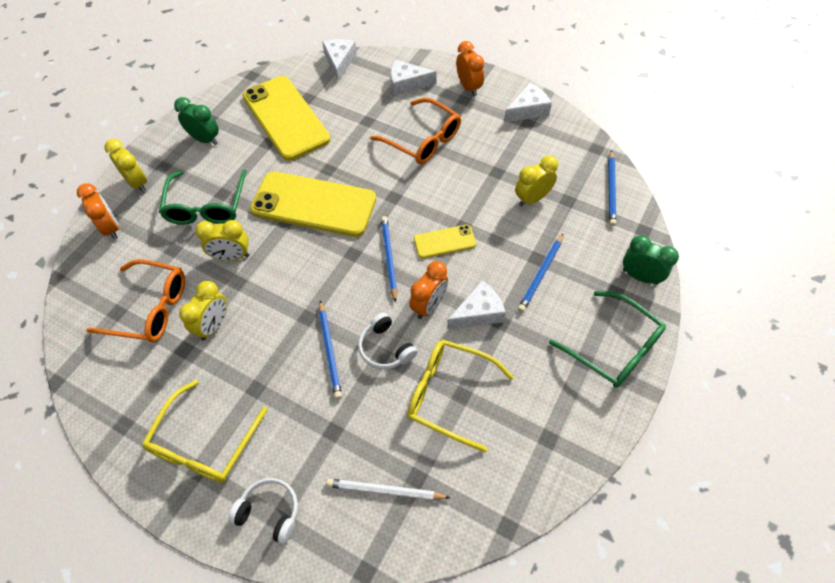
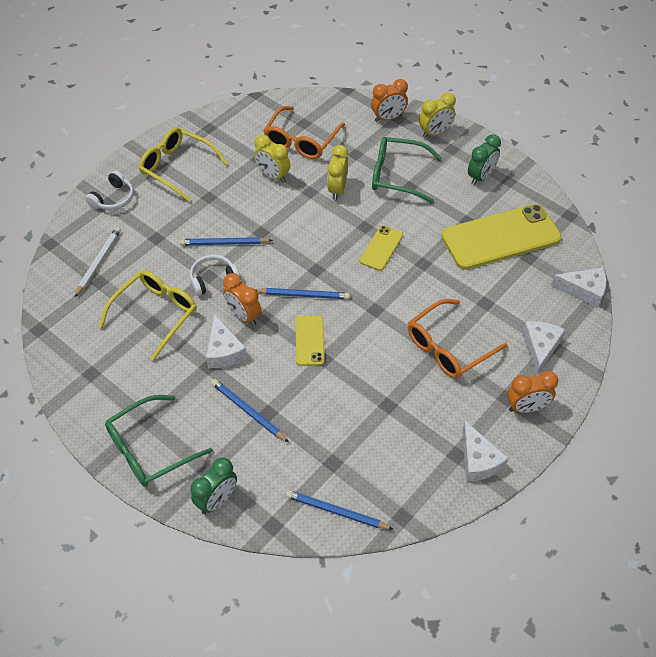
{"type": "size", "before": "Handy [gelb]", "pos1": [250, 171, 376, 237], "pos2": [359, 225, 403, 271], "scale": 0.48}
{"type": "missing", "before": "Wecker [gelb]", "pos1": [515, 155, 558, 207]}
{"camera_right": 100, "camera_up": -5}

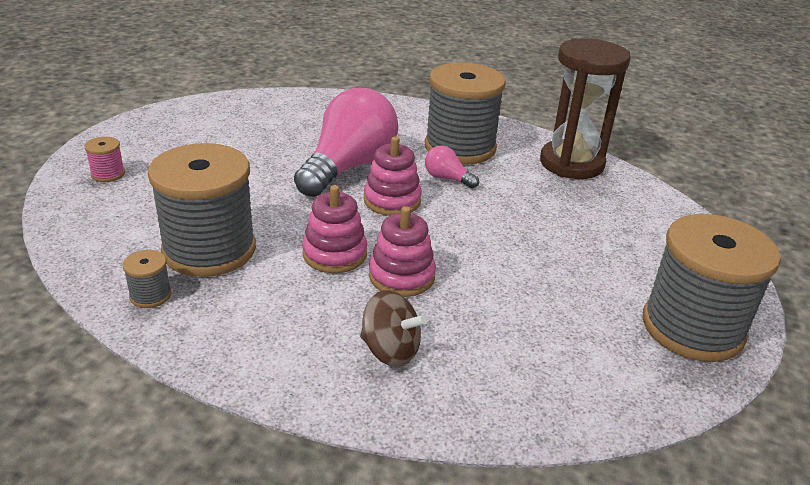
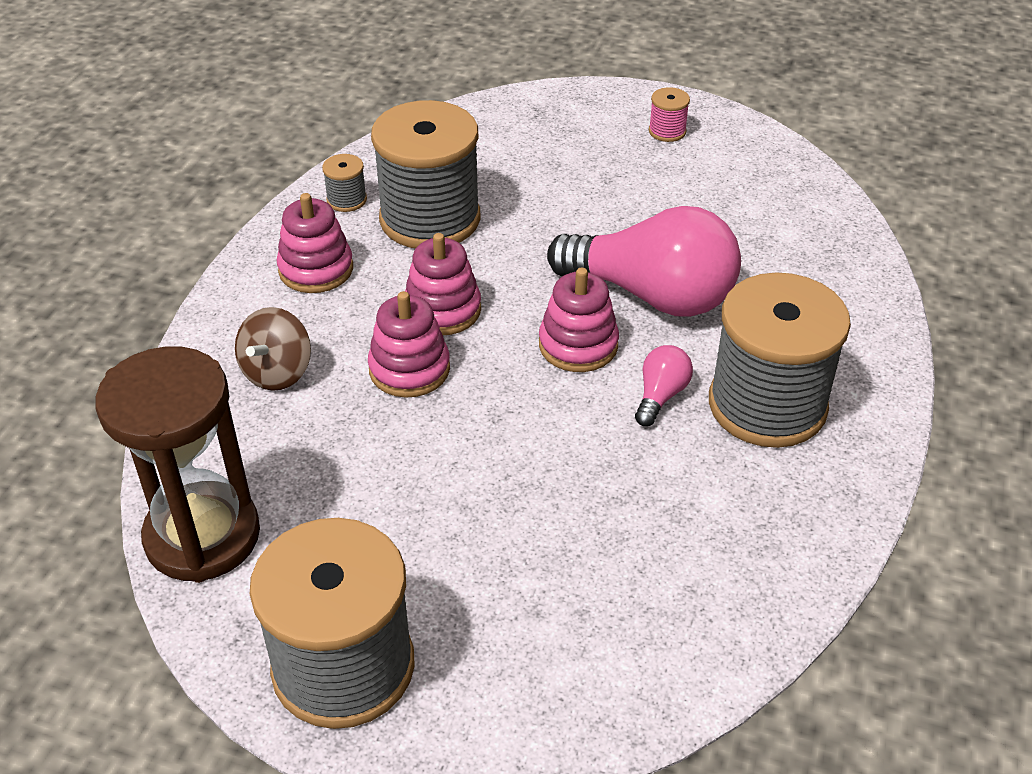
{"type": "relocated", "before": "Sanduhr [braun]", "pos1": [540, 38, 631, 179], "pos2": [95, 346, 260, 583]}
{"type": "appeared", "after": "Stapelspielzeug [rosa]", "pos2": [277, 193, 353, 293]}
{"type": "relocated", "before": "Garnrolle [rosa]", "pos1": [84, 137, 125, 182], "pos2": [649, 87, 690, 142]}
{"camera_right": 85, "camera_up": 10}

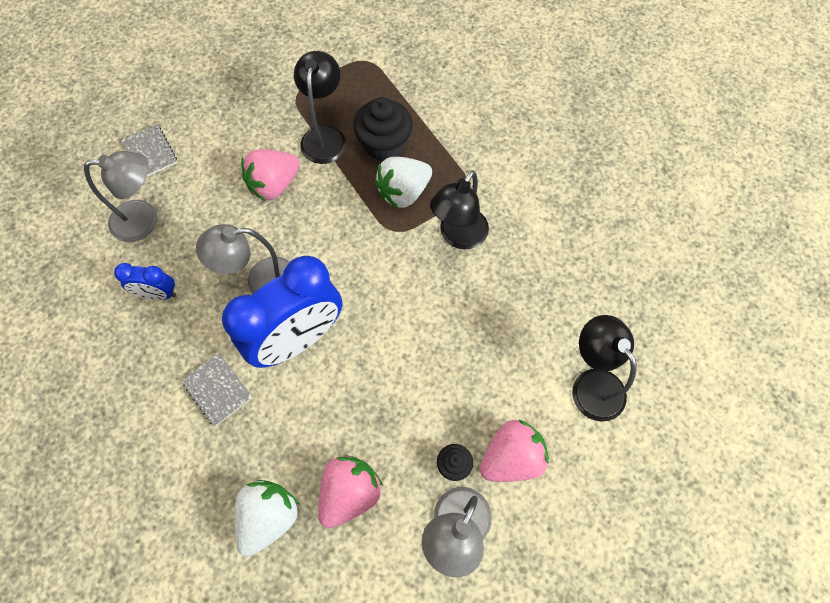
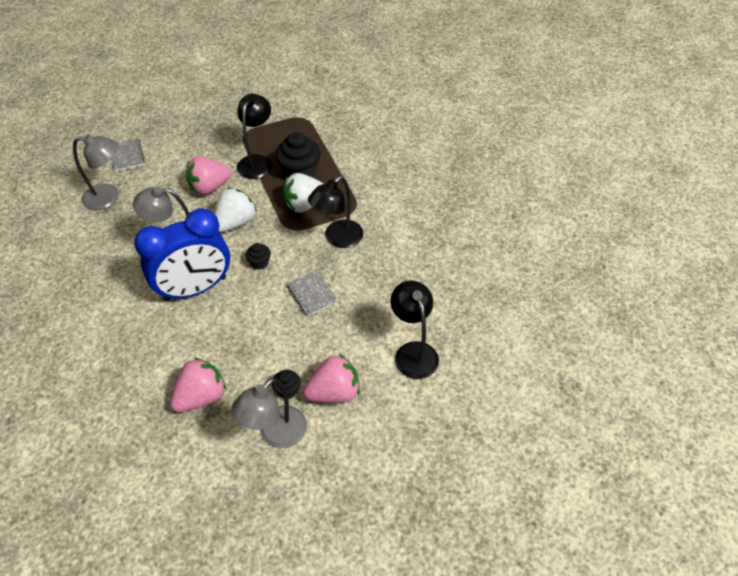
{"type": "relocated", "before": "Erdbeere [weiß]", "pos1": [234, 480, 300, 556], "pos2": [214, 188, 257, 232]}
{"type": "appeared", "after": "Muffin [schwarz]", "pos2": [246, 243, 271, 270]}
{"type": "relocated", "before": "Notizbuch [grau]", "pos1": [181, 353, 253, 427], "pos2": [287, 270, 338, 316]}
{"type": "missing", "before": "Wecker [blau]", "pos1": [114, 263, 176, 300]}
{"camera_right": 10, "camera_up": -15}

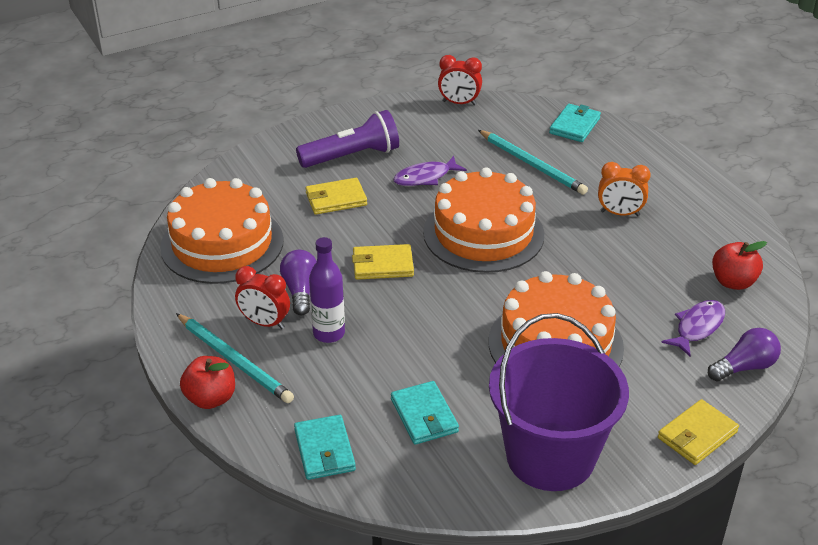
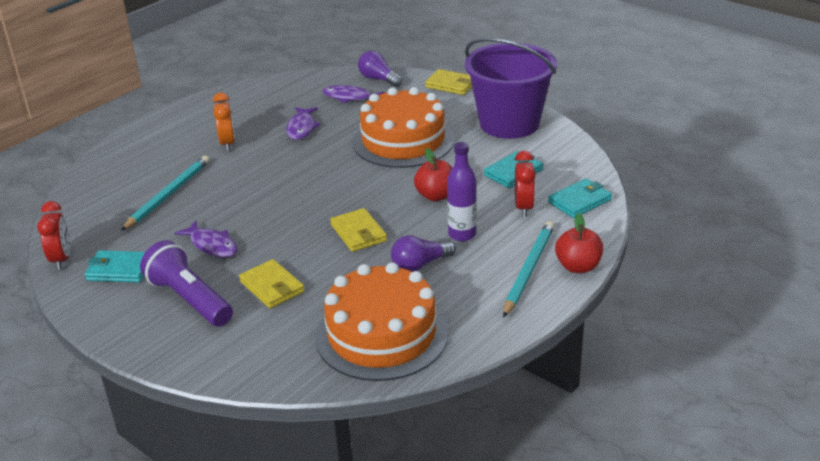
{"type": "relocated", "before": "Geldbörse [türkis]", "pos1": [549, 104, 601, 142], "pos2": [85, 250, 145, 283]}
{"type": "appeared", "after": "Fisch [lila]", "pos2": [286, 107, 321, 140]}
{"type": "relocated", "before": "Apfel [rot]", "pos1": [712, 241, 767, 290], "pos2": [414, 148, 452, 201]}
{"type": "relocated", "before": "Wecker [rot]", "pos1": [235, 266, 290, 329], "pos2": [515, 151, 536, 217]}
{"type": "missing", "before": "Kuchen [orange]", "pos1": [423, 168, 544, 273]}
{"camera_right": -110, "camera_up": -5}

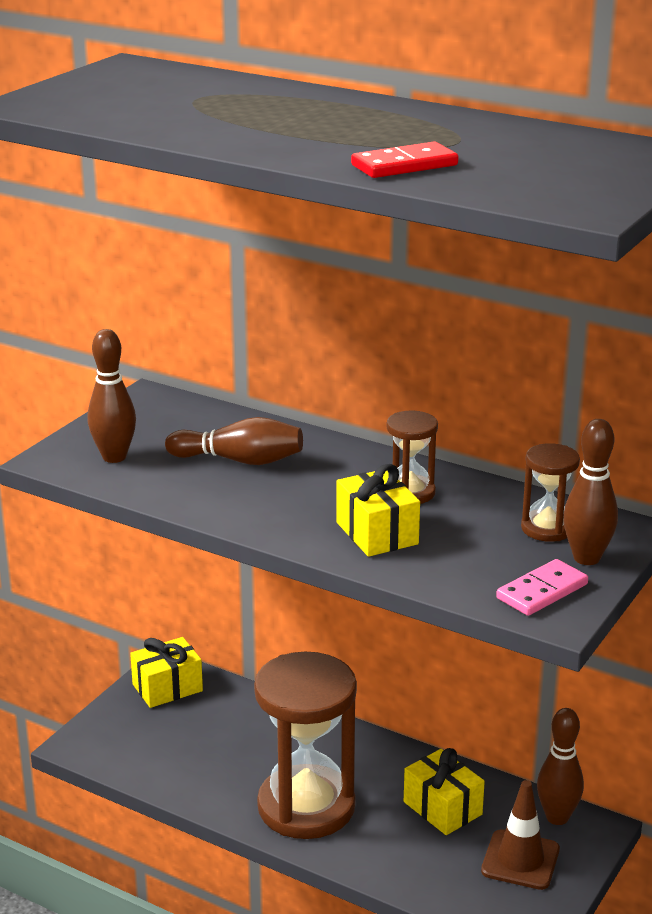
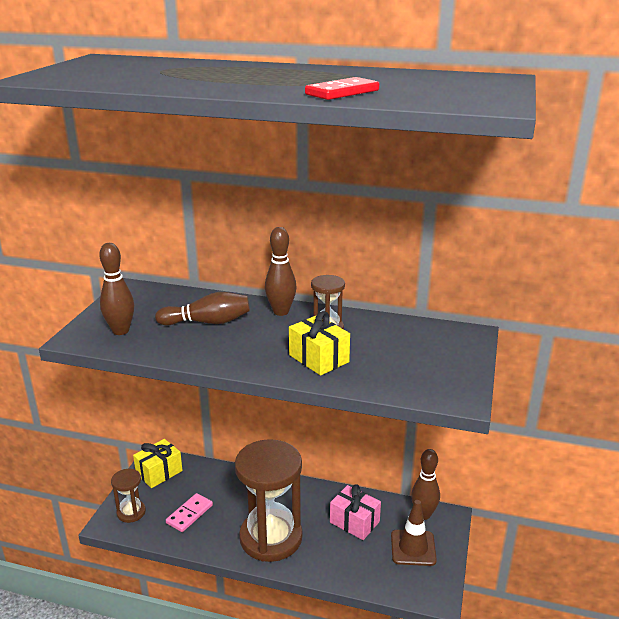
{"type": "relocated", "before": "Sanduhr [braun]", "pos1": [521, 443, 580, 542], "pos2": [111, 469, 146, 523]}
{"type": "relocated", "before": "Dominostein [rosa]", "pos1": [496, 559, 588, 616], "pos2": [166, 493, 213, 532]}
{"type": "relocated", "before": "Bowlingkegel [braun]", "pos1": [563, 419, 618, 565], "pos2": [265, 227, 296, 316]}
{"type": "colour", "before": "Geschenk [gelb]", "after": "Geschenk [rosa]", "pos1": [404, 748, 485, 835], "pos2": [330, 484, 381, 540]}
{"camera_right": -15, "camera_up": 0}

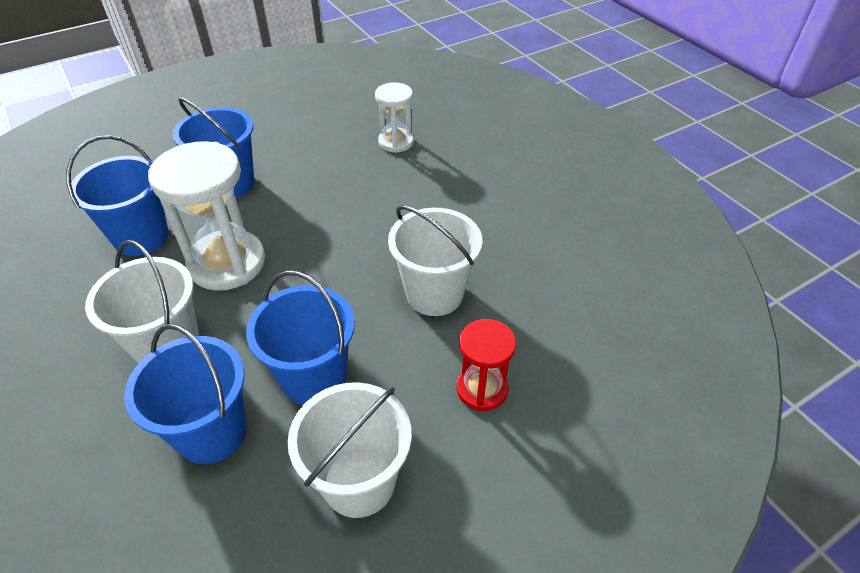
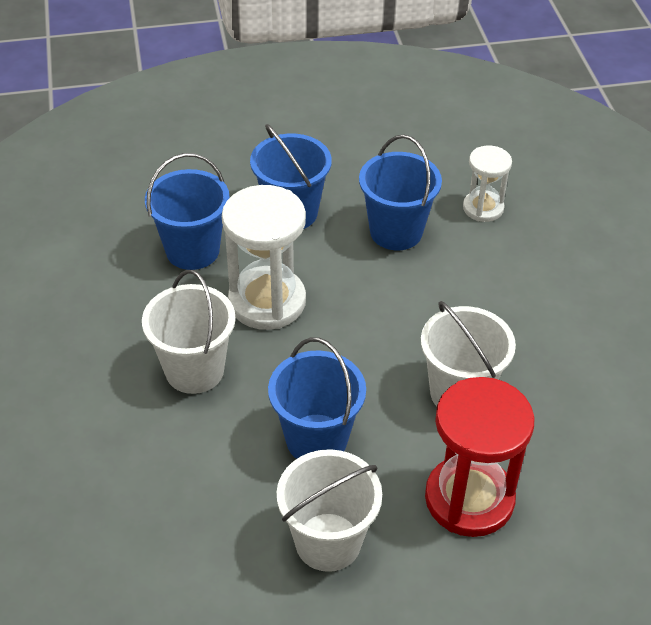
{"type": "relocated", "before": "Eimer [blau]", "pos1": [124, 323, 247, 464], "pos2": [359, 135, 442, 250]}
{"type": "size", "before": "Sanduhr [rot]", "pos1": [457, 319, 516, 411], "pos2": [425, 377, 534, 537], "scale": 1.75}
{"camera_right": 20, "camera_up": 0}

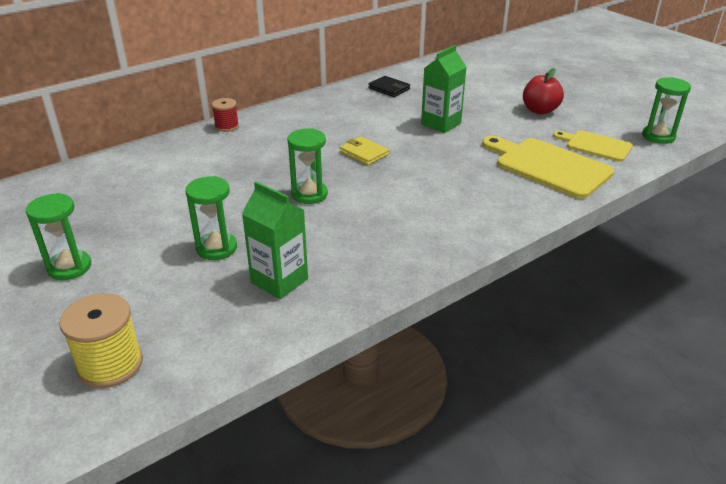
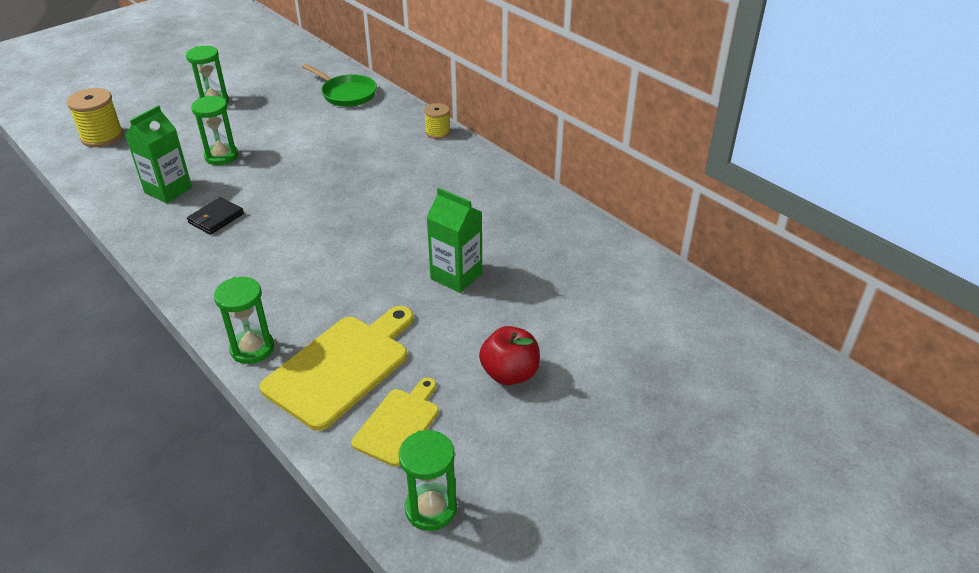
{"type": "relocated", "before": "Geldbörse [schwarz]", "pos1": [368, 76, 410, 97], "pos2": [187, 197, 244, 235]}
{"type": "relocated", "before": "Sanduhr [grün]", "pos1": [287, 128, 328, 204], "pos2": [214, 277, 274, 364]}
{"type": "appeared", "after": "Pfanne [grün]", "pos2": [302, 64, 377, 107]}
{"type": "colour", "before": "Garnrolle [rot]", "after": "Garnrolle [gelb]", "pos1": [212, 98, 239, 132], "pos2": [424, 103, 450, 139]}
{"type": "missing", "before": "Geldbörse [gelb]", "pos1": [340, 137, 389, 165]}
{"camera_right": 85, "camera_up": 5}

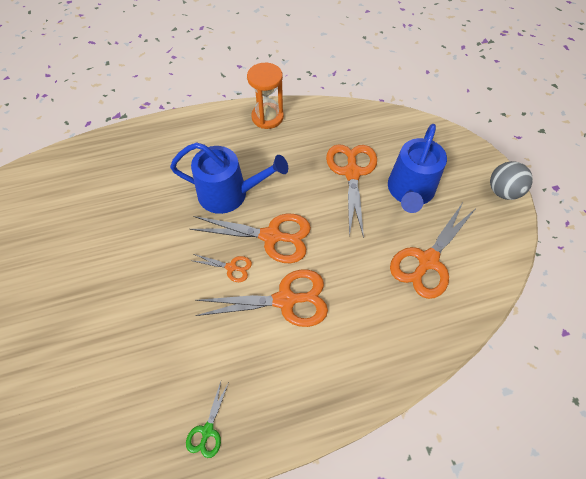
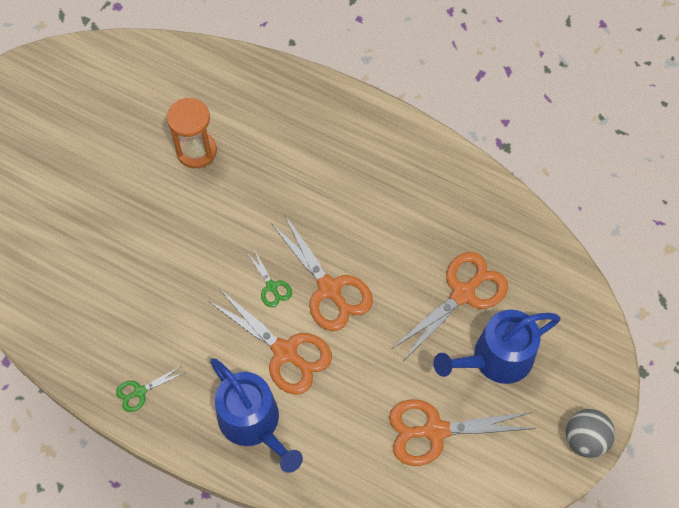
{"type": "relocated", "before": "Sanduhr [orange]", "pos1": [247, 63, 284, 129], "pos2": [167, 98, 217, 168]}
{"type": "relocated", "before": "Gießkanne [blau]", "pos1": [170, 142, 288, 214], "pos2": [210, 358, 303, 473]}
{"type": "colour", "before": "Schere [orange]", "after": "Schere [grün]", "pos1": [193, 254, 252, 282], "pos2": [247, 250, 292, 307]}
{"camera_right": 45, "camera_up": 5}

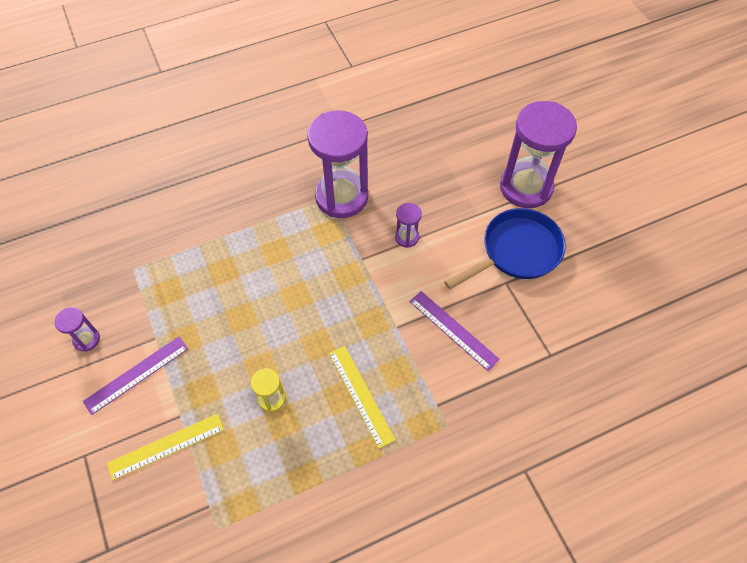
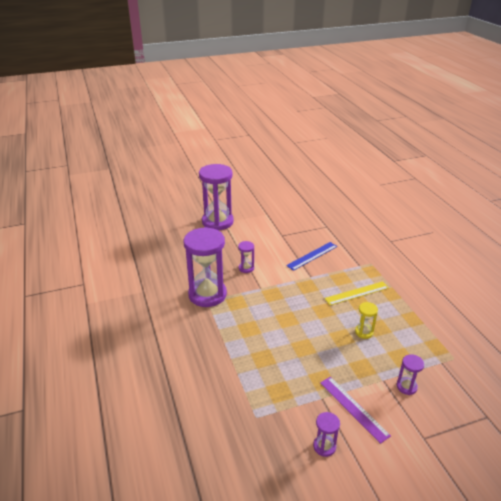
{"type": "colour", "before": "Lineal [lila]", "after": "Lineal [blau]", "pos1": [409, 291, 500, 371], "pos2": [286, 242, 337, 271]}
{"type": "exchanged", "before": "Lineal [gelb]", "after": "Sanduhr [lila]", "pos1": [107, 414, 224, 481], "pos2": [396, 354, 424, 395]}
{"type": "missing", "before": "Pfanne [blau]", "pos1": [444, 208, 566, 289]}
{"camera_right": -85, "camera_up": -25}

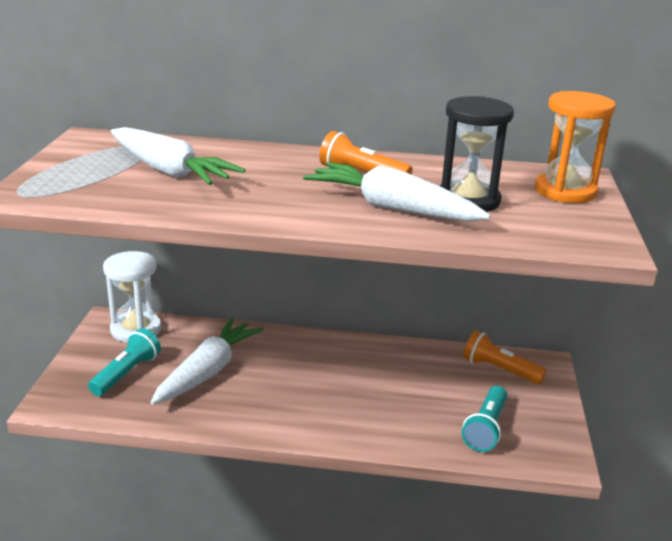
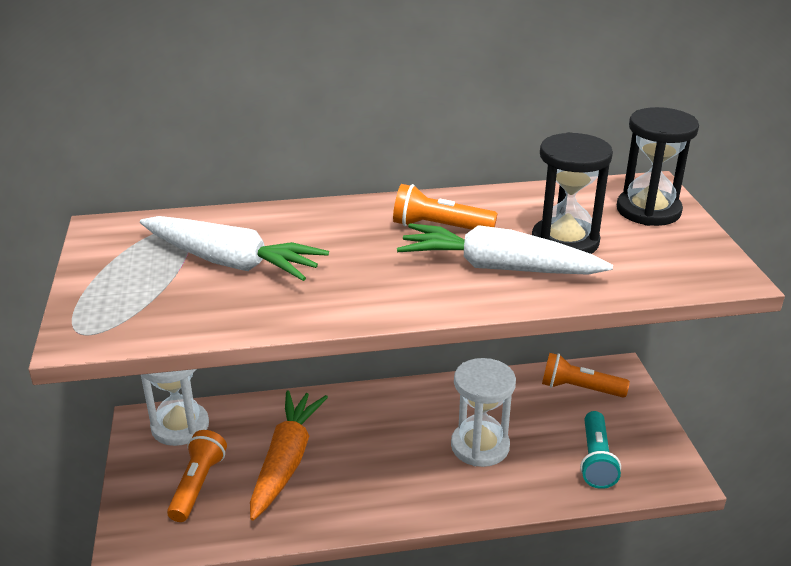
{"type": "colour", "before": "Taschenlampe [türkis]", "after": "Taschenlampe [orange]", "pos1": [88, 328, 161, 396], "pos2": [167, 430, 227, 522]}
{"type": "colour", "before": "Karotte [weiß]", "after": "Karotte [orange]", "pos1": [150, 318, 264, 405], "pos2": [250, 390, 328, 521]}
{"type": "appeared", "after": "Sanduhr [weiß]", "pos2": [451, 358, 516, 467]}
{"type": "colour", "before": "Sanduhr [orange]", "after": "Sanduhr [schwarz]", "pos1": [535, 91, 616, 203], "pos2": [617, 107, 699, 226]}
{"camera_right": -15, "camera_up": 5}

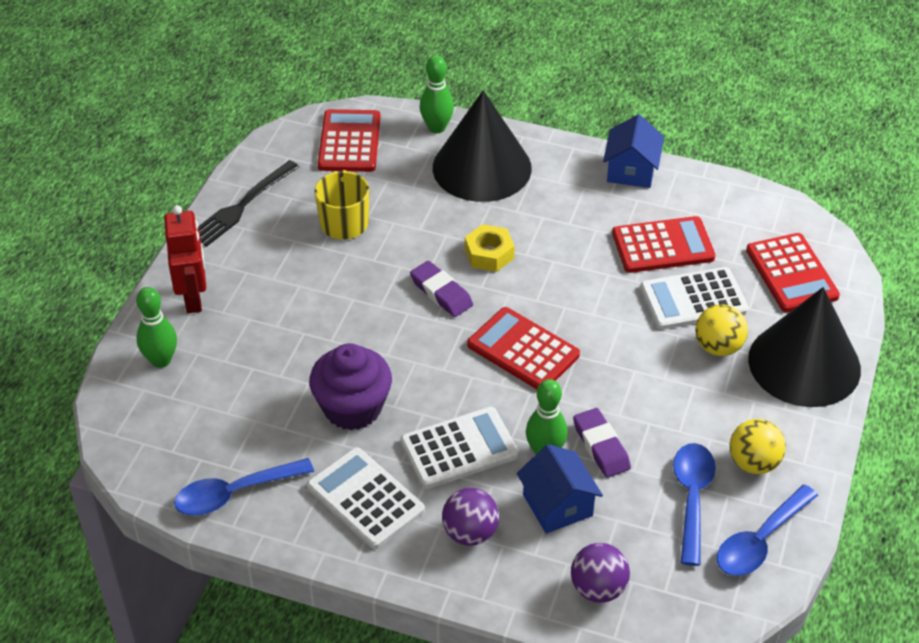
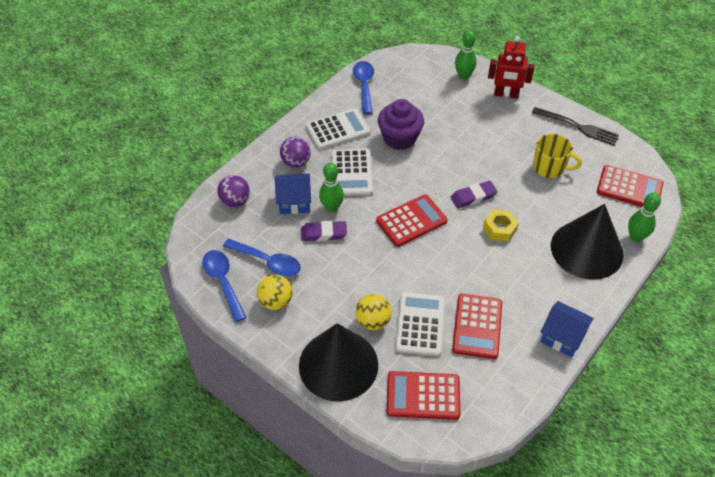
{"type": "spun", "before": "Gabel [schwarz]", "pos1": [198, 160, 299, 247], "pos2": [532, 107, 619, 145], "turn": 150}
{"camera_right": 110, "camera_up": 5}

